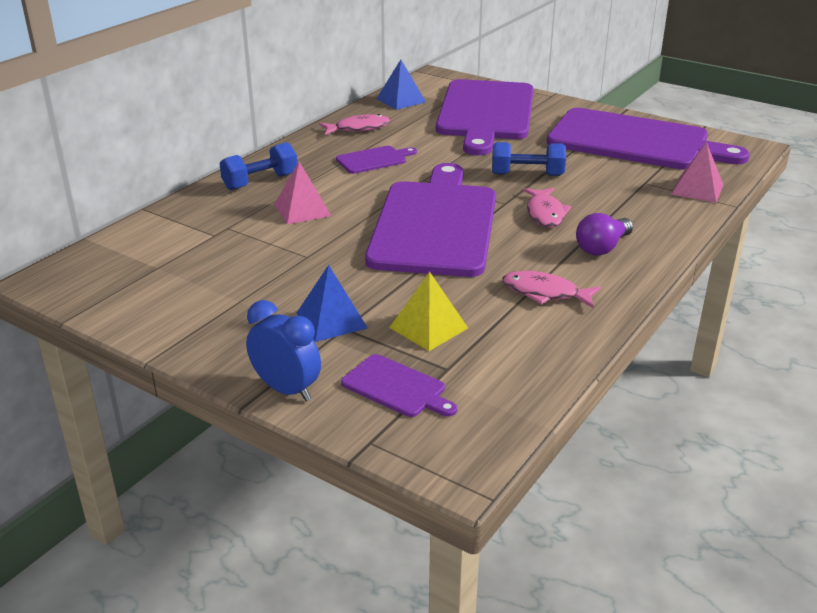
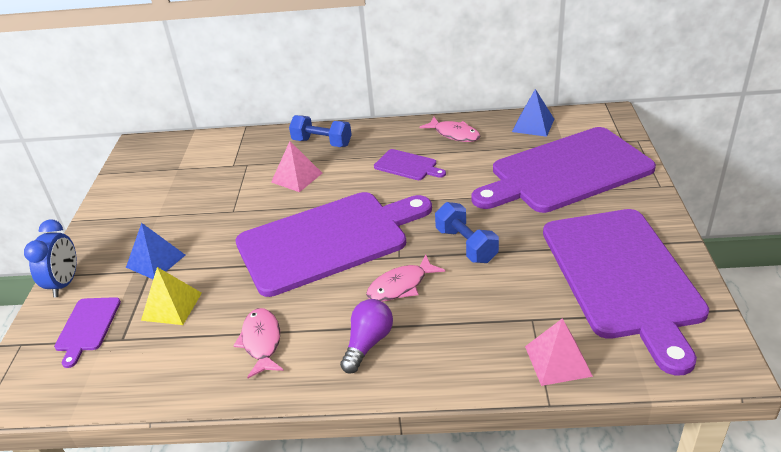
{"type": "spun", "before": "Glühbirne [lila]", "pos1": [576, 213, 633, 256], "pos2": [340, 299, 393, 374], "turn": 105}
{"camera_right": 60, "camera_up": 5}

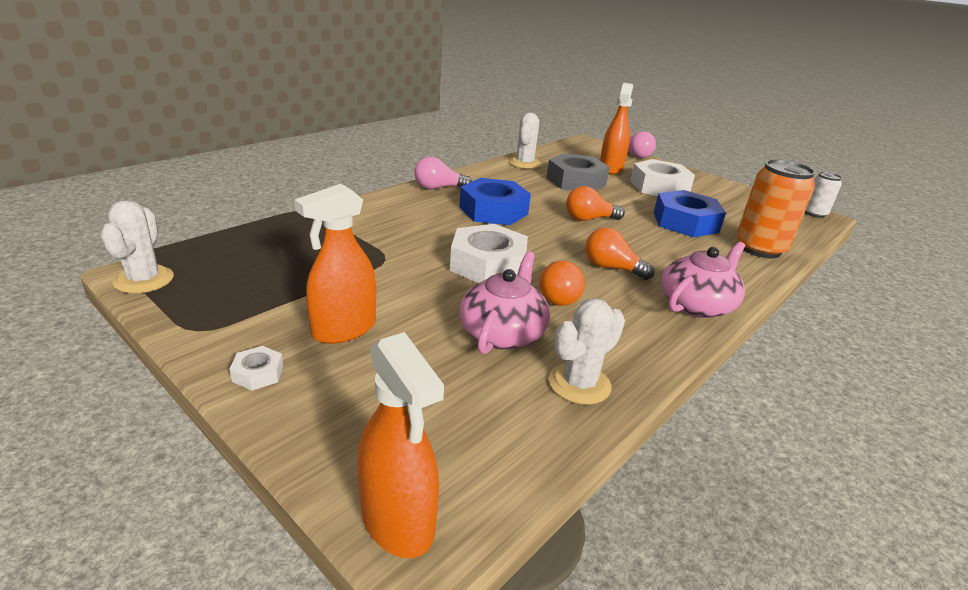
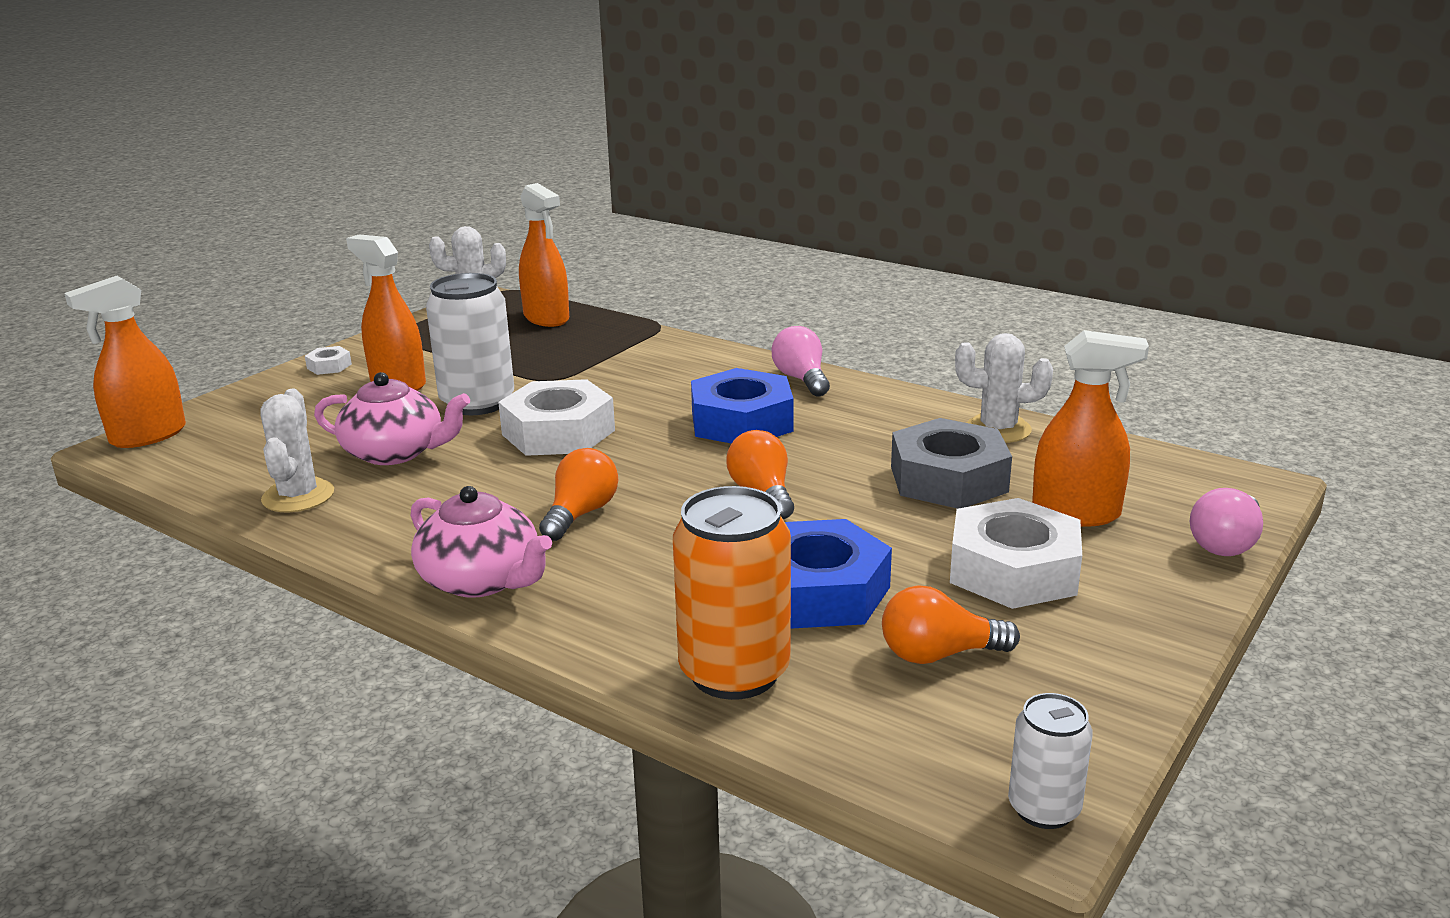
{"type": "spun", "before": "Kaktus [weiß]", "pos1": [548, 298, 625, 405], "pos2": [260, 389, 334, 512], "turn": 45}
{"type": "appeared", "after": "Dose [weiß]", "pos2": [426, 273, 514, 415]}
{"type": "appeared", "after": "Sprühflasche [orange]", "pos2": [519, 183, 569, 327]}
{"type": "relocated", "before": "Glühbirne [orange]", "pos1": [539, 261, 585, 306], "pos2": [882, 586, 1020, 664]}
{"camera_right": 85, "camera_up": -5}

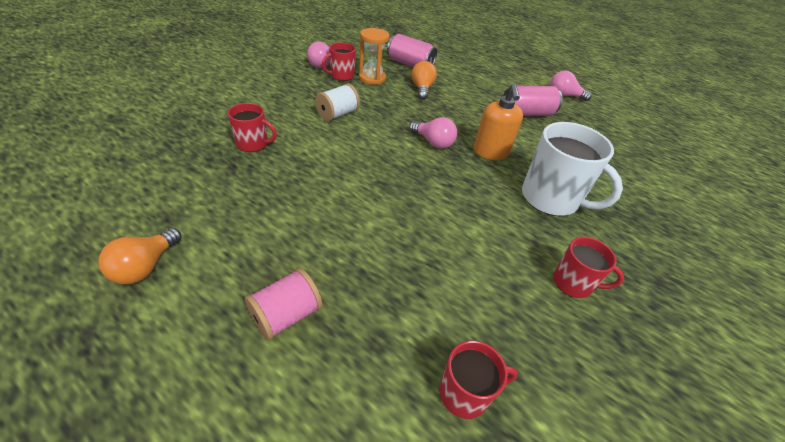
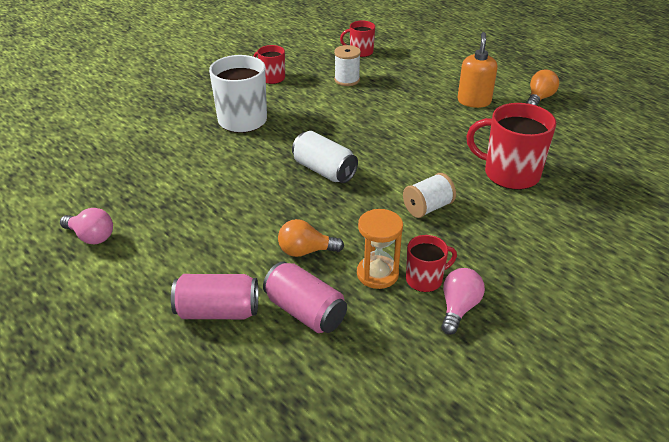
{"type": "relocated", "before": "Dose [rosa]", "pos1": [503, 86, 563, 116], "pos2": [171, 274, 258, 319]}
{"type": "spun", "before": "Glühbirne [orange]", "pos1": [411, 61, 437, 100], "pos2": [278, 219, 344, 257], "turn": 75}
{"type": "exchanged", "before": "Glühbirne [rosa]", "after": "Dose [weiß]", "pos1": [409, 117, 457, 149], "pos2": [292, 131, 358, 183]}
{"type": "appeared", "after": "Garnrolle [weiß]", "pos2": [334, 45, 361, 86]}
{"type": "relocated", "before": "Seifenspender [orange]", "pos1": [474, 84, 523, 160], "pos2": [457, 32, 498, 108]}
{"type": "size", "before": "Tasse [rot]", "pos1": [228, 103, 277, 152], "pos2": [466, 103, 556, 190], "scale": 1.8}
{"type": "missing", "before": "Garnrolle [rosa]", "pos1": [245, 268, 322, 340]}
{"camera_right": -165, "camera_up": -5}

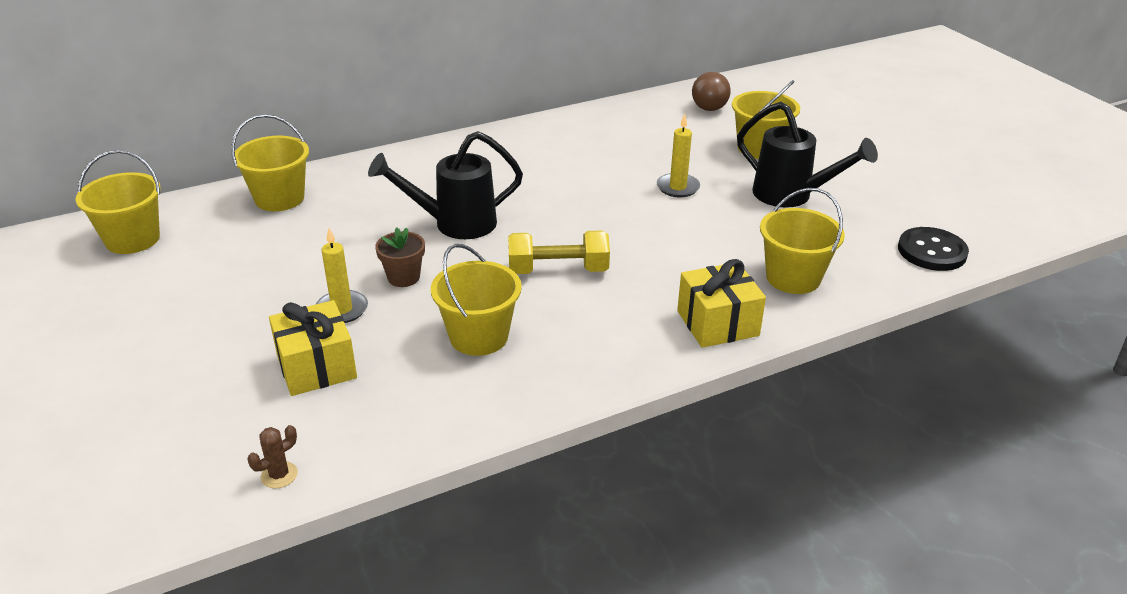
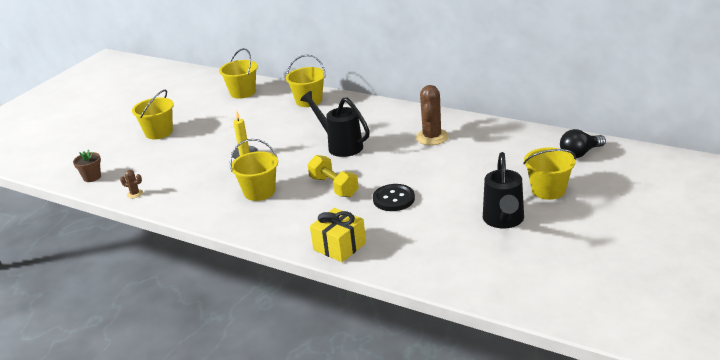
{"type": "relocated", "before": "Blumentopf [braun]", "pos1": [375, 227, 425, 287], "pos2": [73, 150, 101, 182]}
{"type": "relocated", "before": "Eimer [gelb]", "pos1": [760, 188, 845, 294], "pos2": [132, 90, 174, 139]}
{"type": "relocated", "before": "Knopf [schwarz]", "pos1": [898, 227, 969, 271], "pos2": [373, 184, 415, 211]}
{"type": "appeared", "after": "Kaktus [braun]", "pos2": [416, 85, 449, 145]}
{"type": "colour", "before": "Glühbirne [braun]", "after": "Glühbirne [schwarz]", "pos1": [692, 72, 731, 111], "pos2": [560, 129, 606, 158]}
{"type": "missing", "before": "Geschenk [gelb]", "pos1": [269, 300, 357, 396]}
{"type": "missing", "before": "Kerze [gelb]", "pos1": [657, 114, 700, 197]}
{"camera_right": 60, "camera_up": -5}

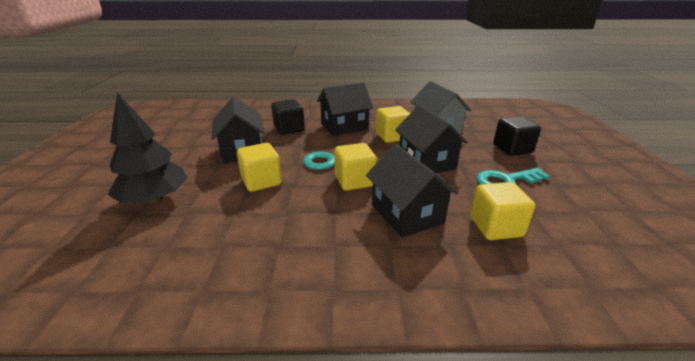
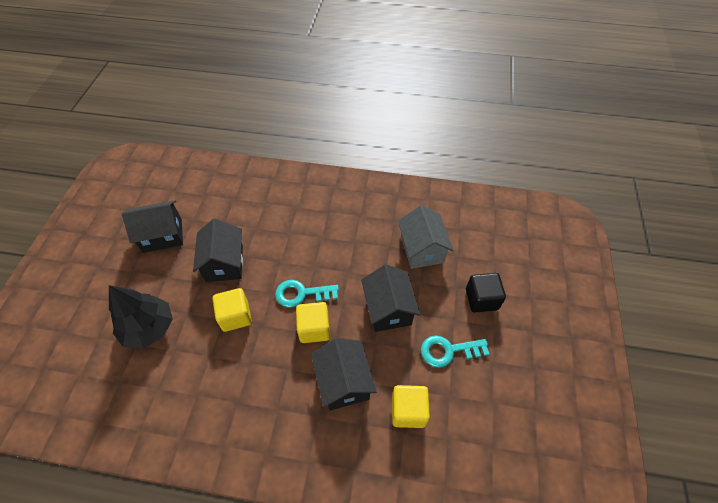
{"type": "relocated", "before": "Haus [schwarz]", "pos1": [317, 82, 373, 136], "pos2": [122, 200, 183, 253]}
{"type": "missing", "before": "Kubus [schwarz]", "pos1": [271, 99, 305, 135]}
{"type": "missing", "before": "Kubus [gelb]", "pos1": [376, 106, 410, 143]}
{"camera_right": 10, "camera_up": 25}

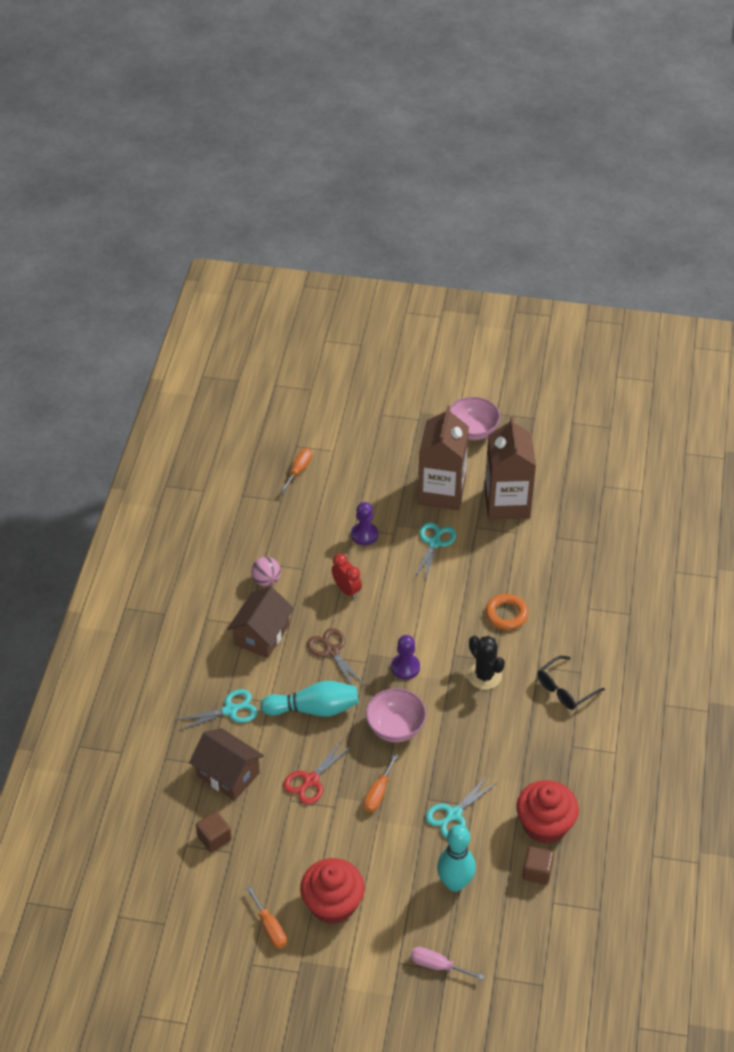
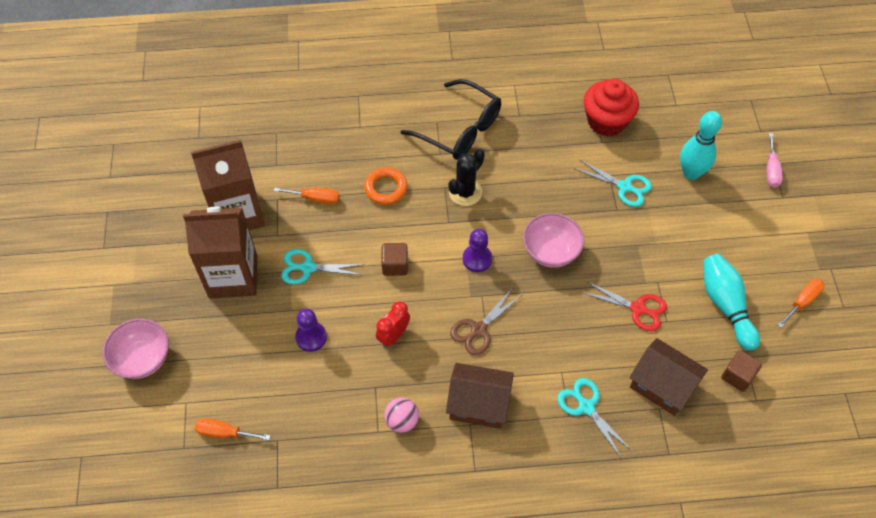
{"type": "relocated", "before": "Schüssel [rosa]", "pos1": [450, 397, 500, 440], "pos2": [103, 318, 169, 379]}
{"type": "relocated", "before": "Schraubenzieher [orange]", "pos1": [364, 754, 398, 812], "pos2": [274, 188, 339, 204]}
{"type": "relocated", "before": "Kubus [braun]", "pos1": [522, 846, 554, 885], "pos2": [381, 243, 408, 276]}
{"type": "size", "before": "Brille [schwarz]", "pos1": [538, 656, 605, 710], "pos2": [401, 79, 501, 160], "scale": 1.62}
{"type": "spun", "before": "Haus [braun]", "pos1": [189, 728, 264, 801], "pos2": [629, 338, 708, 416], "turn": -75}
{"type": "relocated", "before": "Bowlingkegel [türkis]", "pos1": [260, 681, 358, 717], "pos2": [703, 254, 760, 351]}
{"type": "missing", "before": "Muffin [rot]", "pos1": [300, 858, 365, 924]}
{"camera_right": -105, "camera_up": 10}

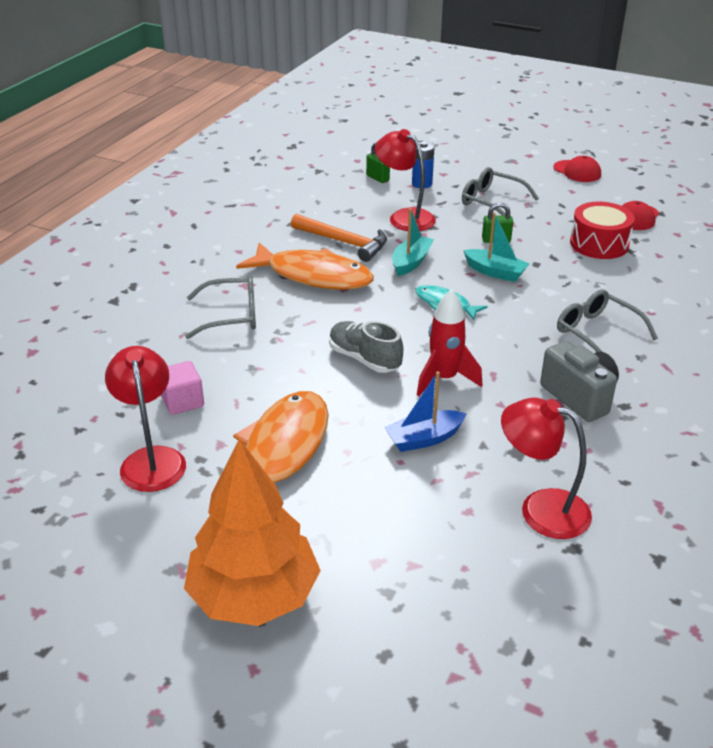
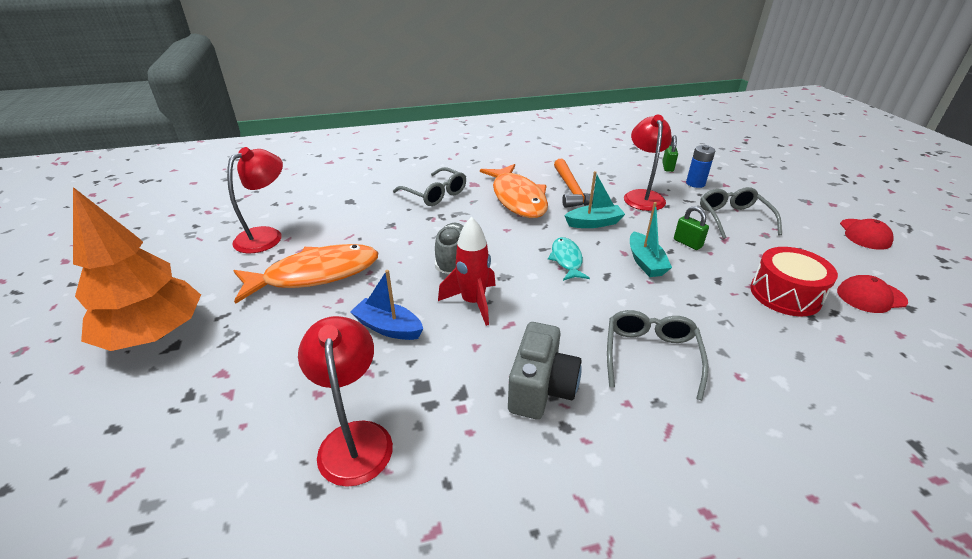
{"type": "missing", "before": "Kubus [rosa]", "pos1": [161, 361, 204, 415]}
{"camera_right": 50, "camera_up": 0}

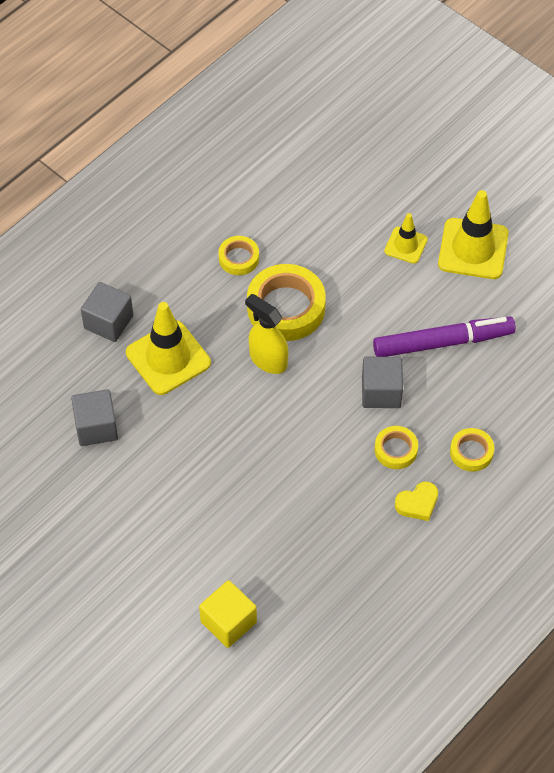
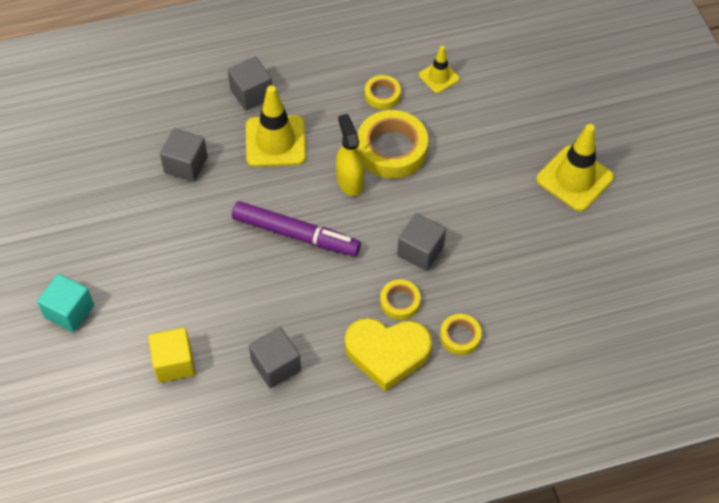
{"type": "appeared", "after": "Kubus [türkis]", "pos2": [37, 274, 94, 332]}
{"type": "relocated", "before": "Filzstift [lila]", "pos1": [373, 317, 516, 357], "pos2": [232, 201, 361, 256]}
{"type": "appeared", "after": "Kubus [grau]", "pos2": [249, 327, 301, 388]}
{"type": "size", "before": "Herz [gelb]", "pos1": [395, 482, 438, 521], "pos2": [345, 318, 432, 391], "scale": 2.01}
{"type": "relocated", "before": "Leitkegel [gelb]", "pos1": [384, 213, 428, 264], "pos2": [419, 46, 460, 93]}
{"camera_right": 30, "camera_up": 0}

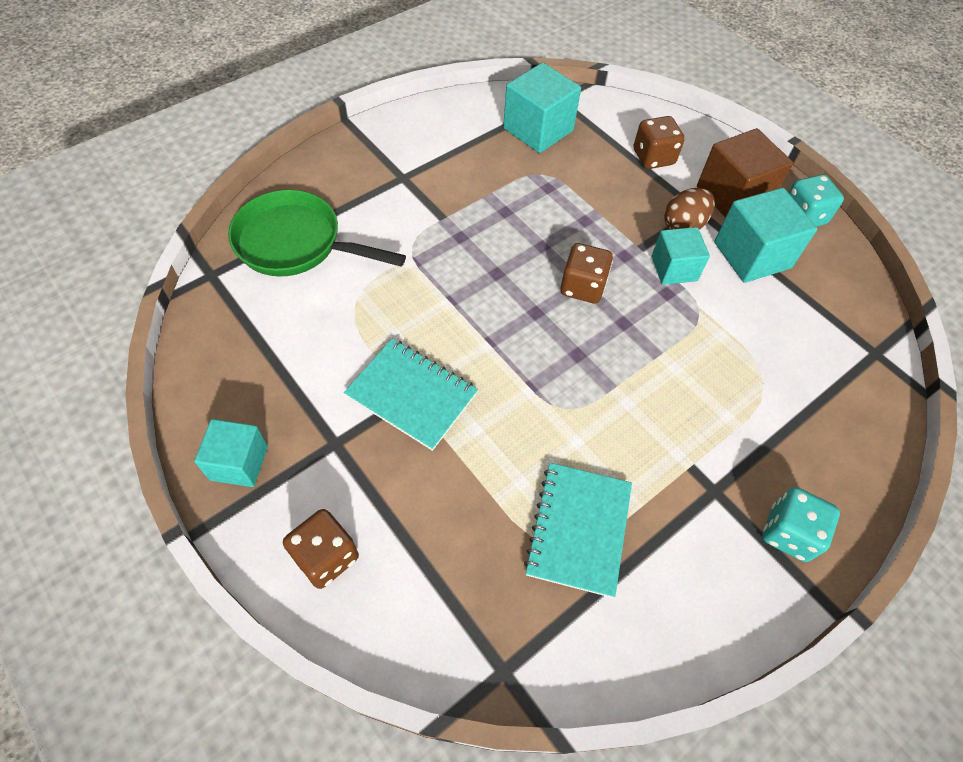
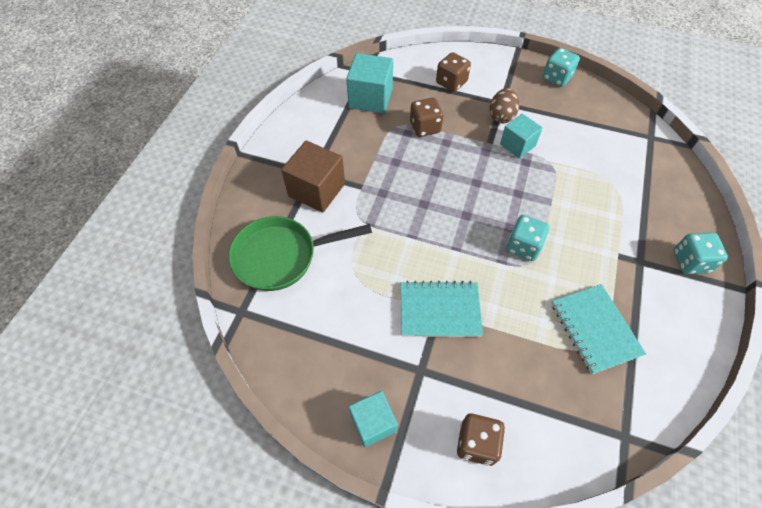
{"type": "relocated", "before": "Kubus [braun]", "pos1": [697, 128, 793, 218], "pos2": [281, 141, 345, 212]}
{"type": "relocated", "before": "Spielwürfel [braun]", "pos1": [561, 243, 613, 304], "pos2": [410, 98, 443, 137]}
{"type": "appeared", "after": "Spielwürfel [türkis]", "pos2": [506, 215, 549, 261]}
{"type": "missing", "before": "Kubus [türkis]", "pos1": [714, 188, 817, 283]}
{"camera_right": -30, "camera_up": 0}

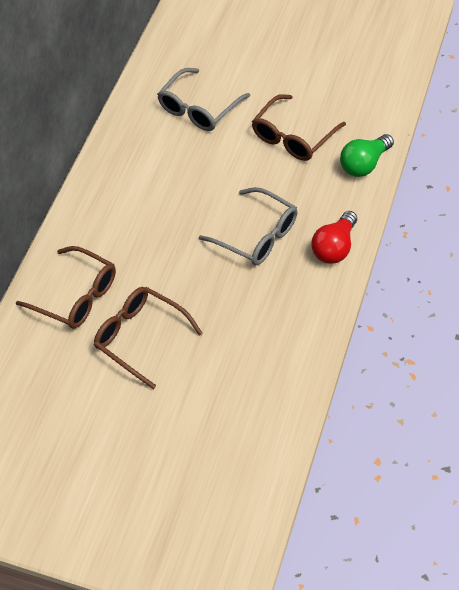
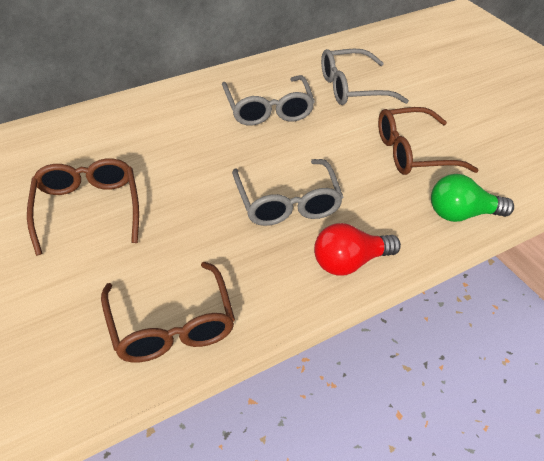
{"type": "relocated", "before": "Brille [braun]", "pos1": [16, 246, 116, 329], "pos2": [101, 262, 235, 363]}
{"type": "appeared", "after": "Brille [grau]", "pos2": [222, 75, 315, 126]}
{"camera_right": 35, "camera_up": -10}

